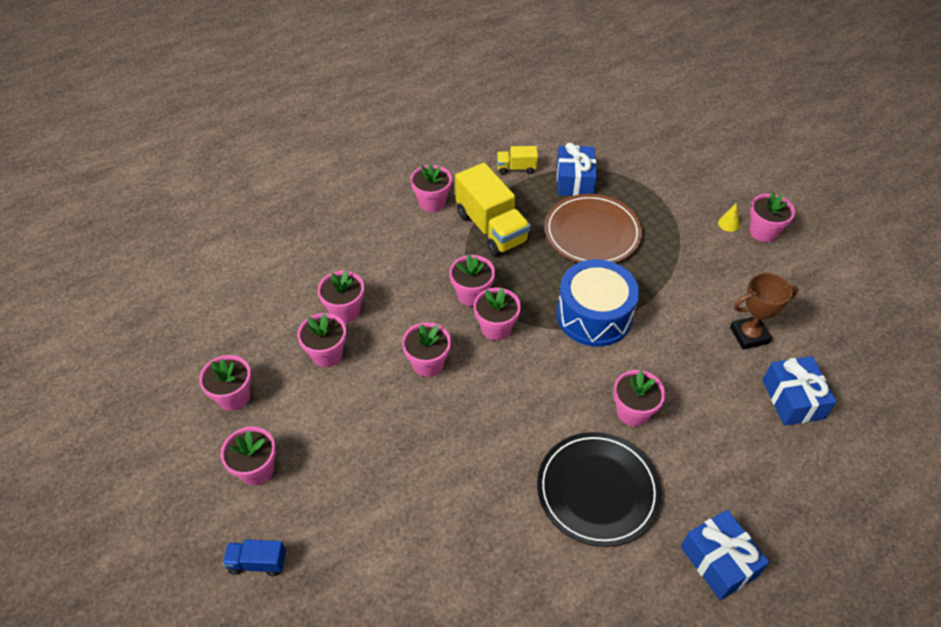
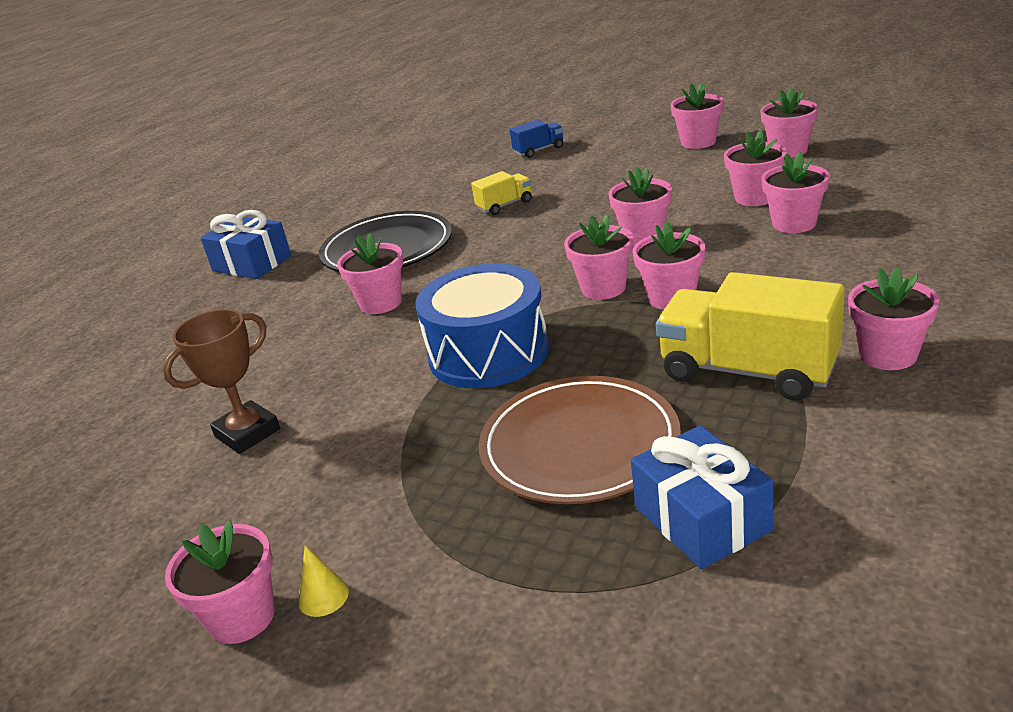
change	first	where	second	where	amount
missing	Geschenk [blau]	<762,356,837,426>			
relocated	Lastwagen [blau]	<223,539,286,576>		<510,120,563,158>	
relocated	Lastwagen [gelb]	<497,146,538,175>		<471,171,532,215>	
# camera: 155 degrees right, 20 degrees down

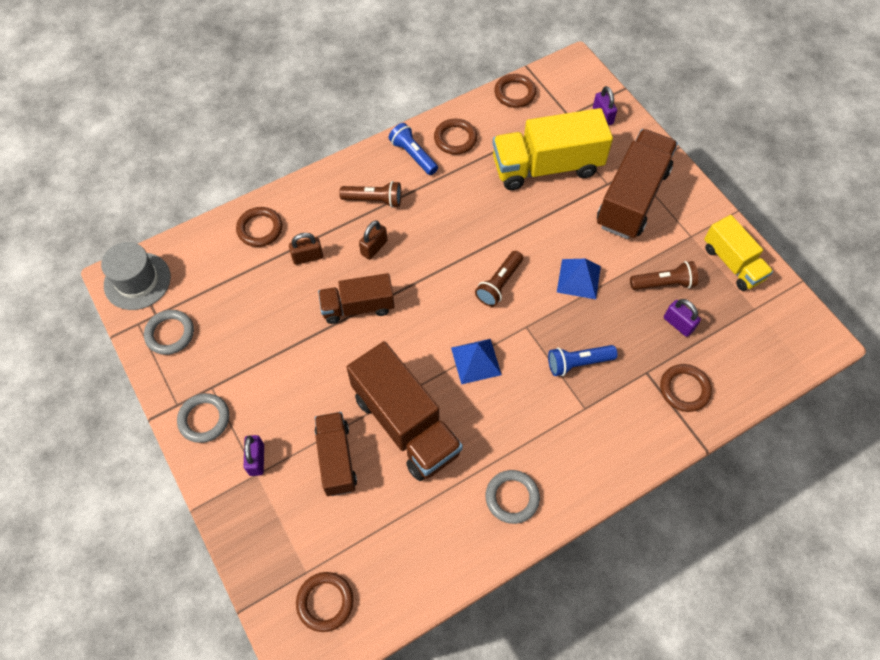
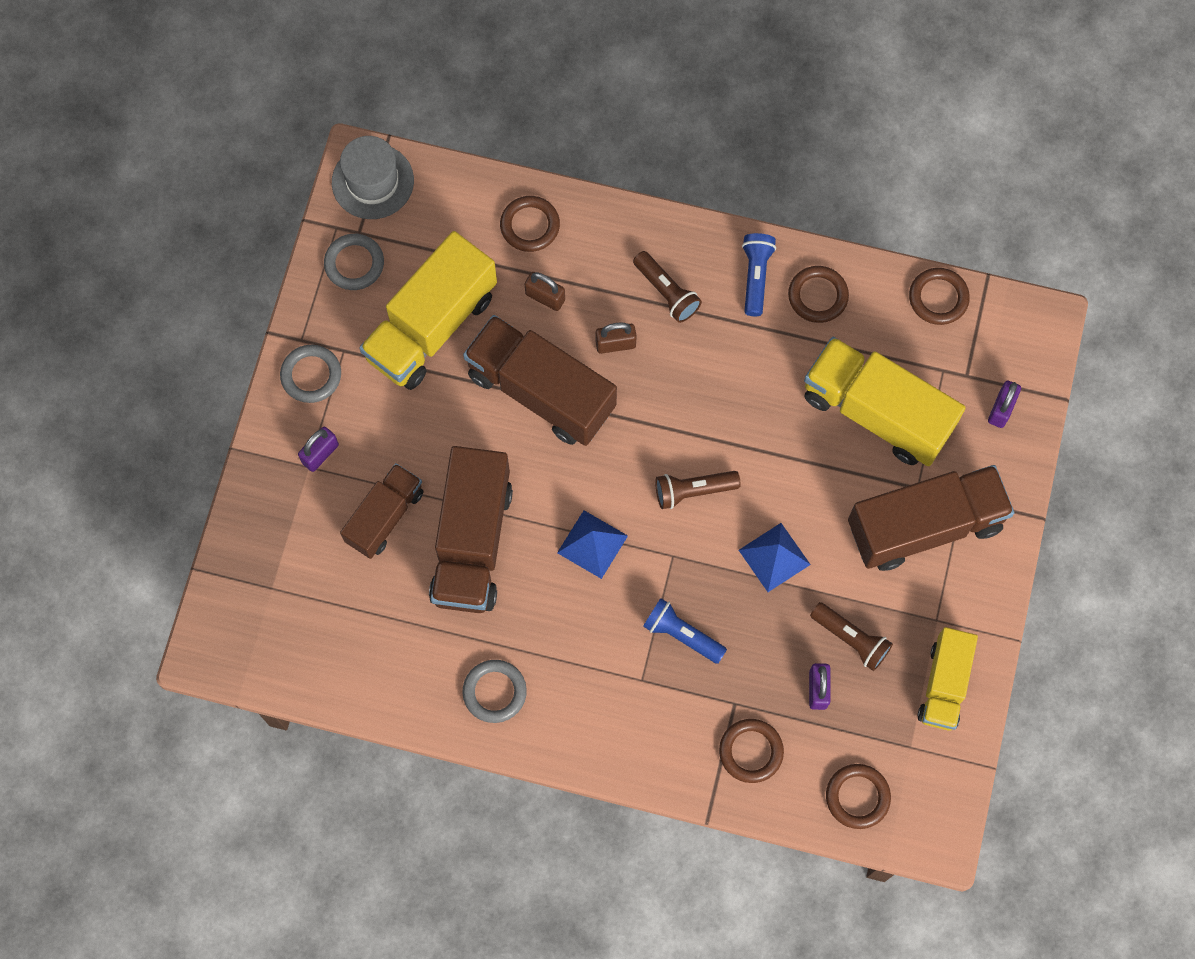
change	first	where	second	where	amount
appeared			Lastwagen [gelb]	<359,231,497,390>	
relocated	Ring [braun]	<296,572,354,632>		<826,764,891,829>	
size	Lastwagen [braun]	<318,273,394,324>		<463,315,617,446>	x1.65
# camera: 45 degrees right, 10 degrees up

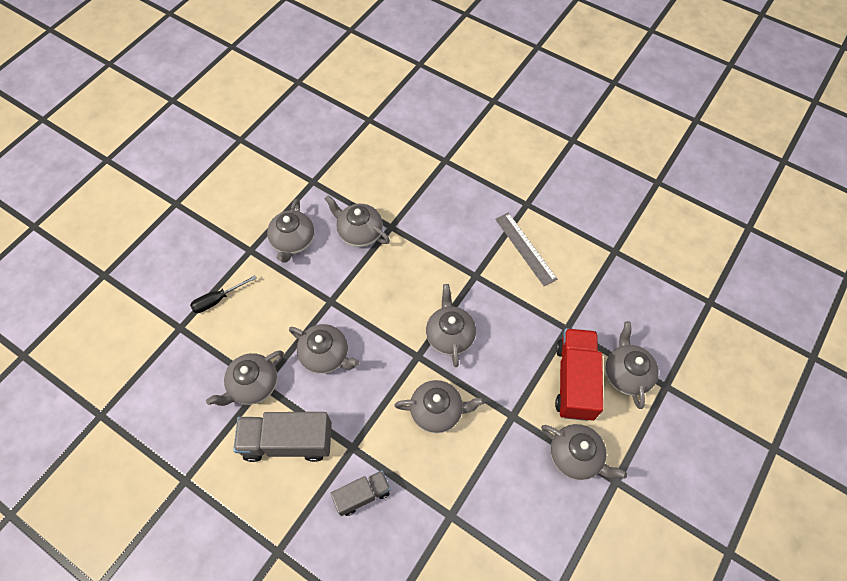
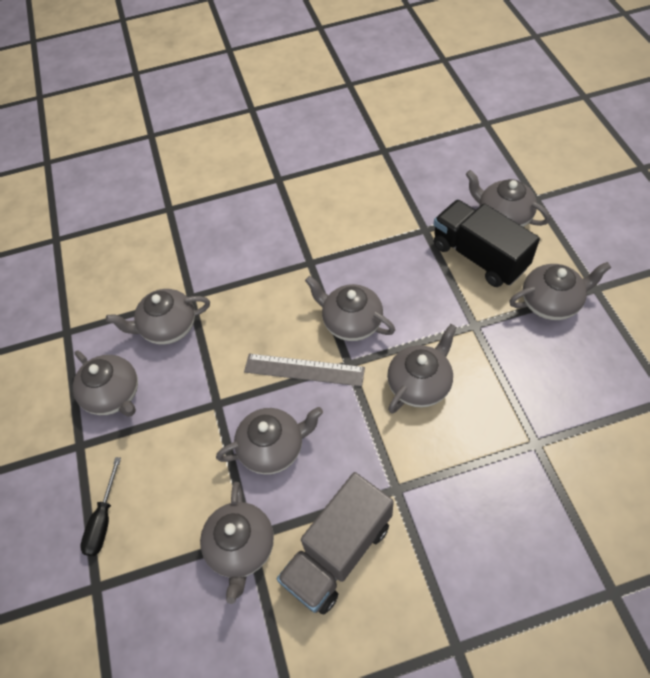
change	first	where	second	where	amount
missing	Lastwagen [grau]	<330,470,391,516>			
relocated	Lineal [grau]	<495,212,557,286>		<244,354,365,387>	
colour	Lastwagen [rot]	<555,328,603,421>	Lastwagen [schwarz]	<433,200,540,287>	
# camera: 45 degrees left, 5 degrees down

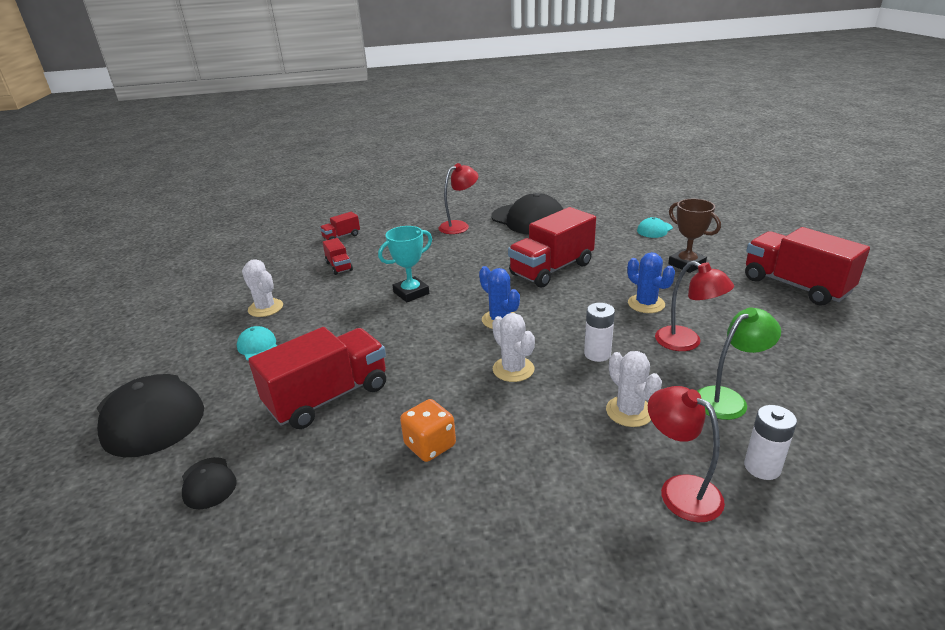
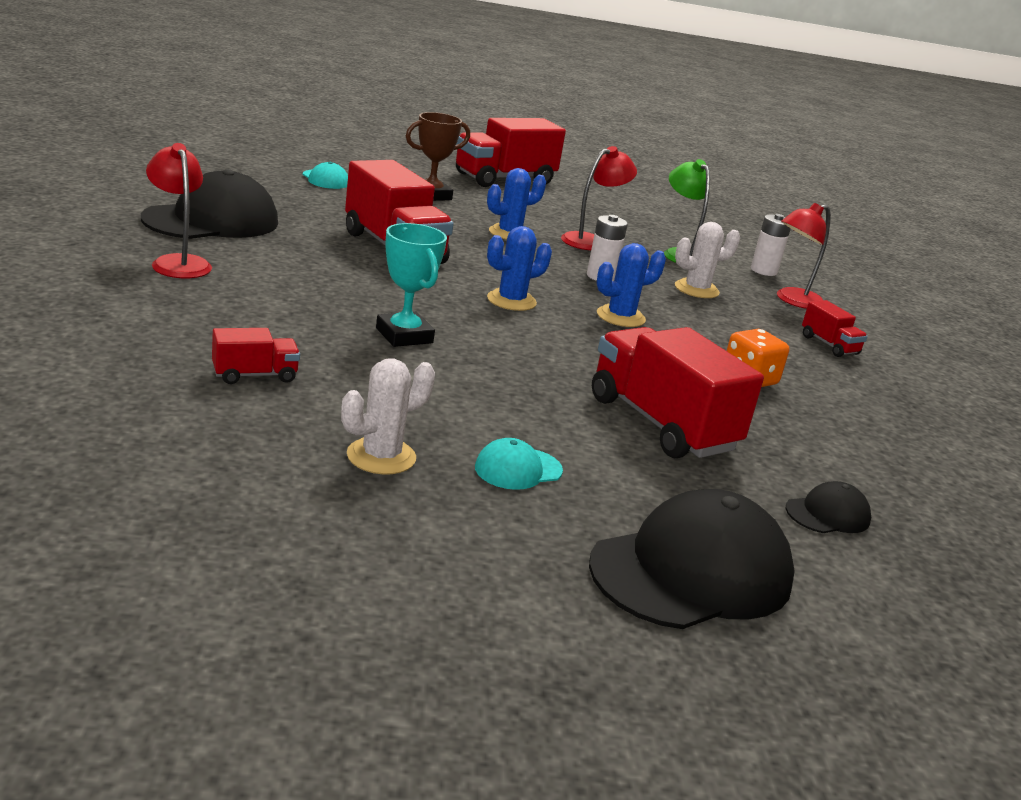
change	first	where	second	where	amount
relocated	Lastwagen [rot]	<320,212,360,240>		<802,300,868,357>	
colour	Kaktus [weiß]	<492,313,535,382>	Kaktus [blau]	<597,243,666,327>	
# camera: 90 degrees left, 5 degrees down

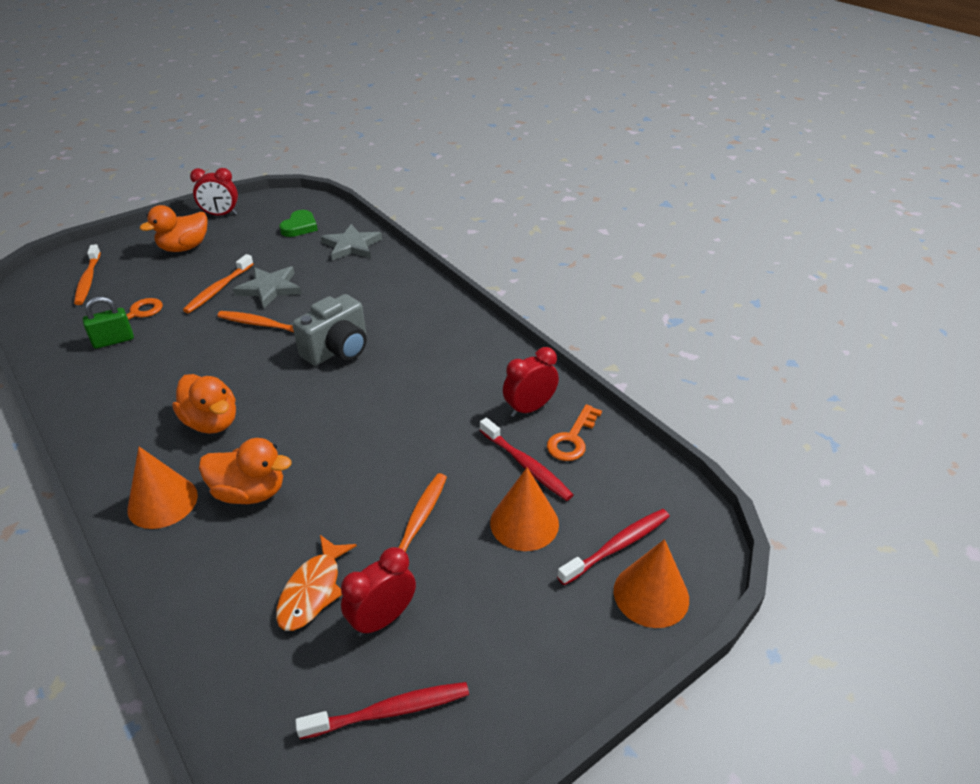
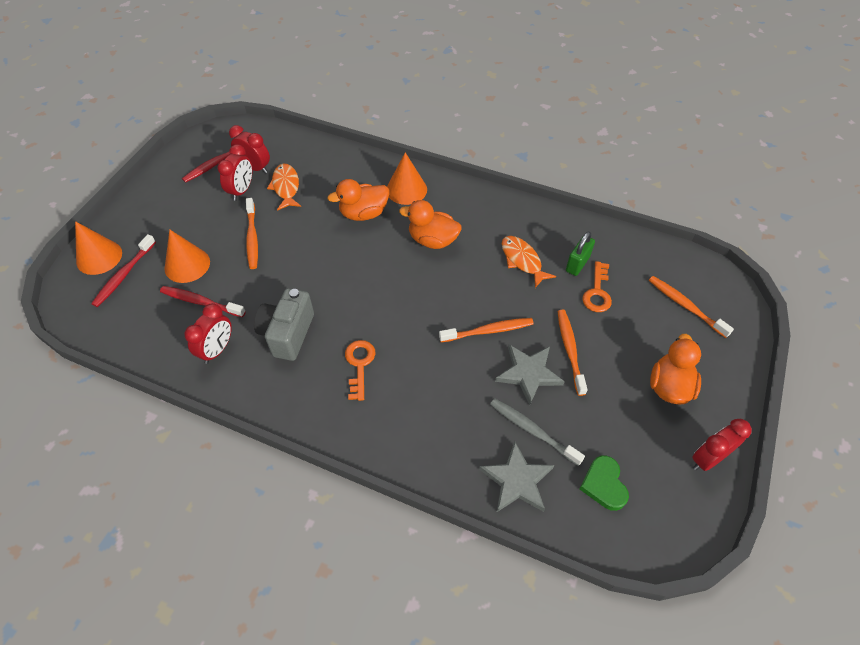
change	first	where	second	where	amount
appeared			Wecker [rot]	<229,125,270,173>	
appeared			Zahnbürste [grau]	<490,398,585,466>	
appeared			Fisch [orange]	<502,236,556,288>	
relocated	Kamera [grau]	<292,294,367,366>		<254,288,314,361>	
relocated	Schlüssel [orange]	<547,404,602,461>		<345,340,375,401>	
# camera: 150 degrees right, 15 degrees up

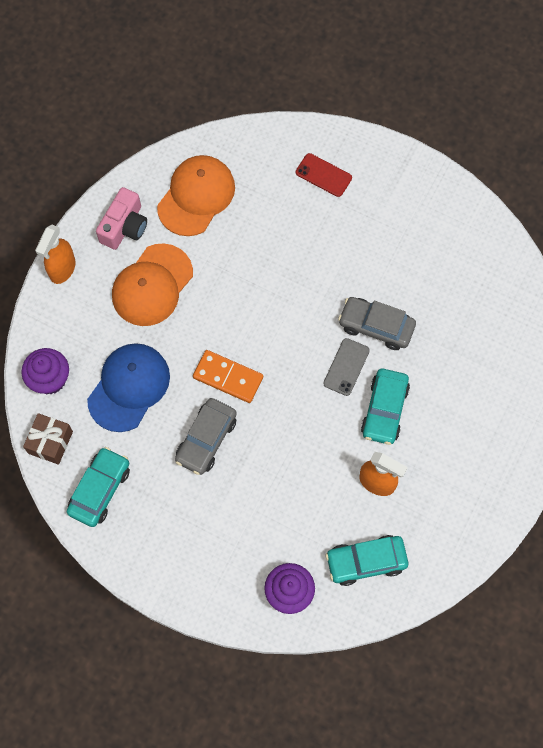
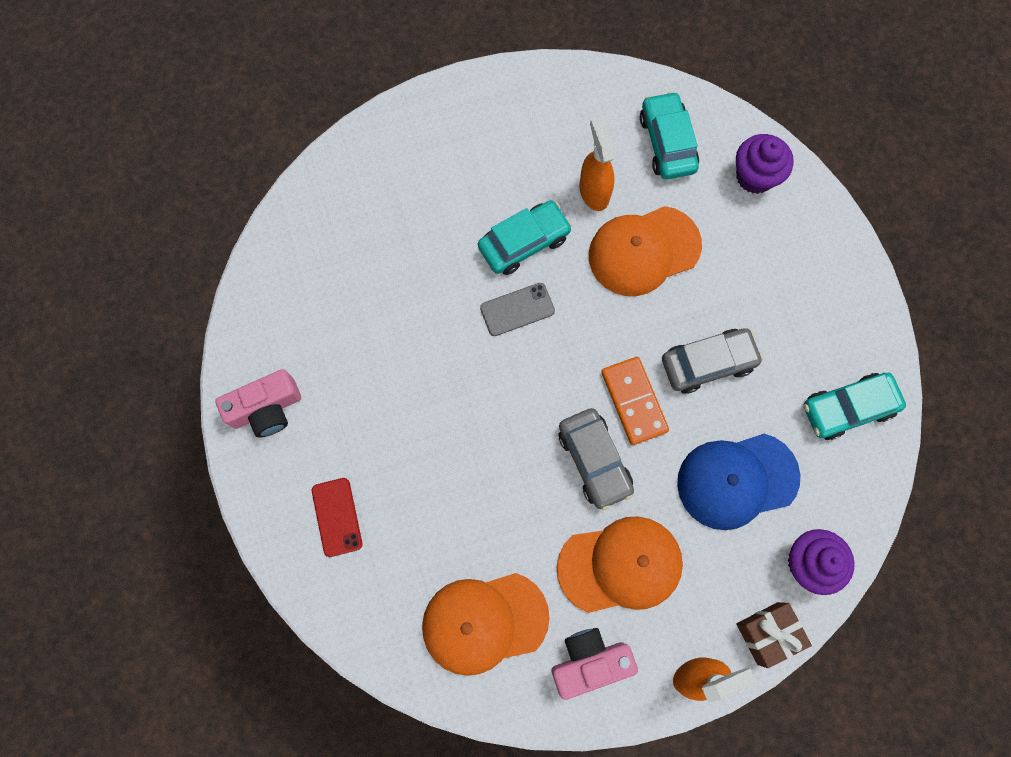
change	first	where	second	where	amount
appeared			Kamera [rosa]	<215,369,301,437>	
appeared			Kappe [orange]	<589,206,702,296>	
relocated	Geschenk [braun]	<23,413,73,465>		<736,602,812,668>	
relocated	Auto [grau]	<338,297,416,350>		<559,408,634,510>	
spun	Auto [türkis]	<325,535,408,586>		<640,91,699,179>	135 degrees counterclockwise
# camera: 135 degrees left, 5 degrees up

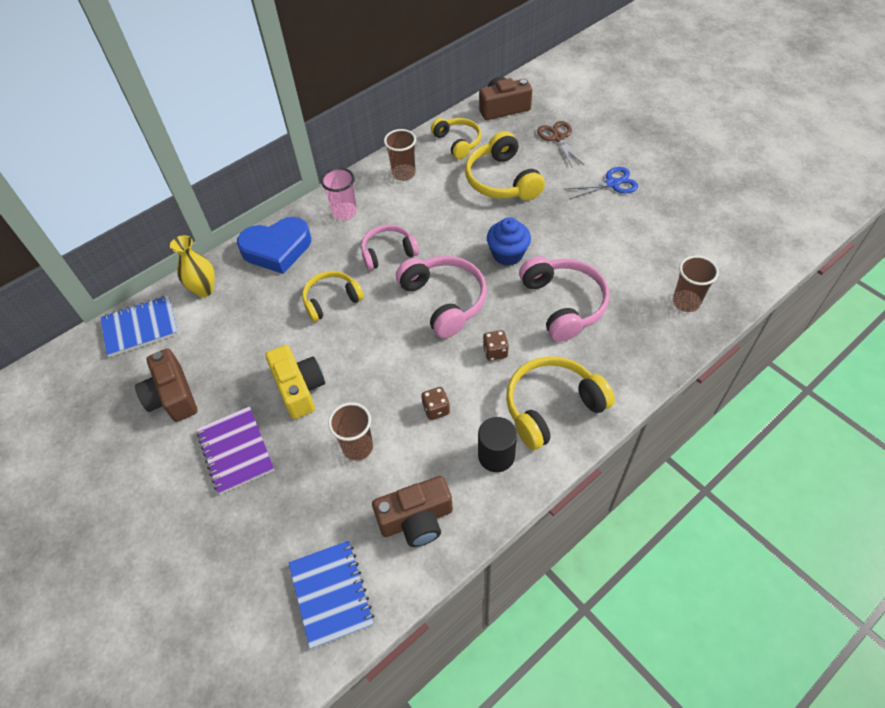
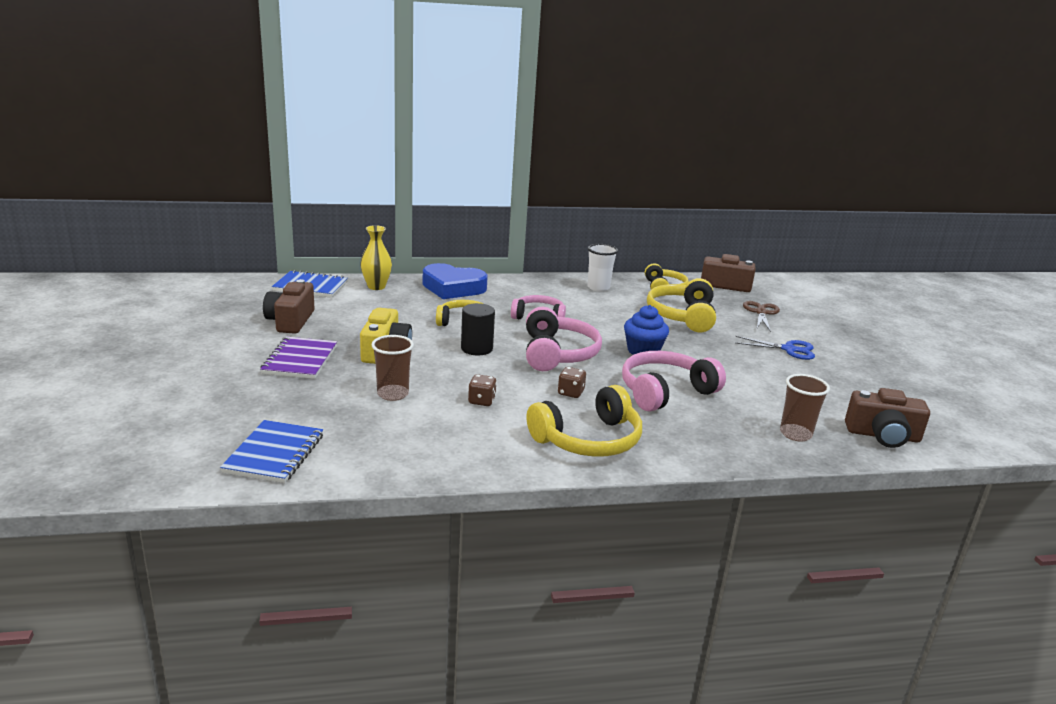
change	first	where	second	where	amount
missing	Becher [rosa]	<321,168,357,220>			
relocated	Kamera [braun]	<372,476,453,547>		<845,388,930,448>	
relocated	Vollzylinder [schwarz]	<478,417,517,472>		<461,303,495,356>	
colour	Becher [braun]	<384,129,416,181>	Becher [weiß]	<587,244,618,292>	
spun	Kopfhörer [gelb]	<506,356,615,450>		<527,385,642,457>	150 degrees clockwise
spun	Kopfhörer [rosa]	<519,256,609,342>		<622,351,726,412>	135 degrees counterclockwise
# camera: 25 degrees right, 30 degrees down

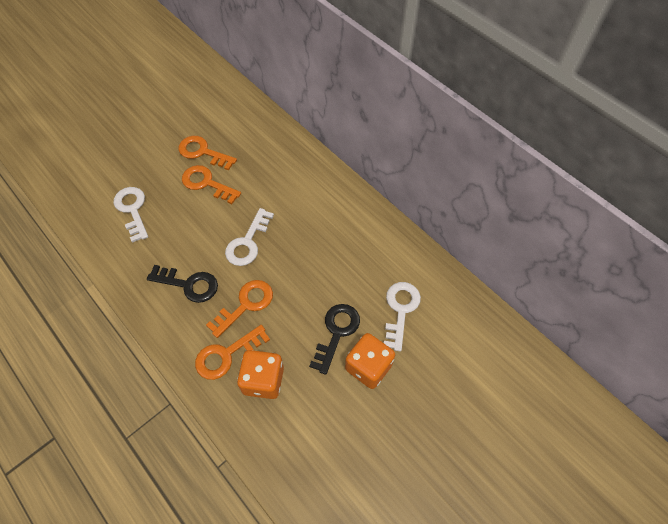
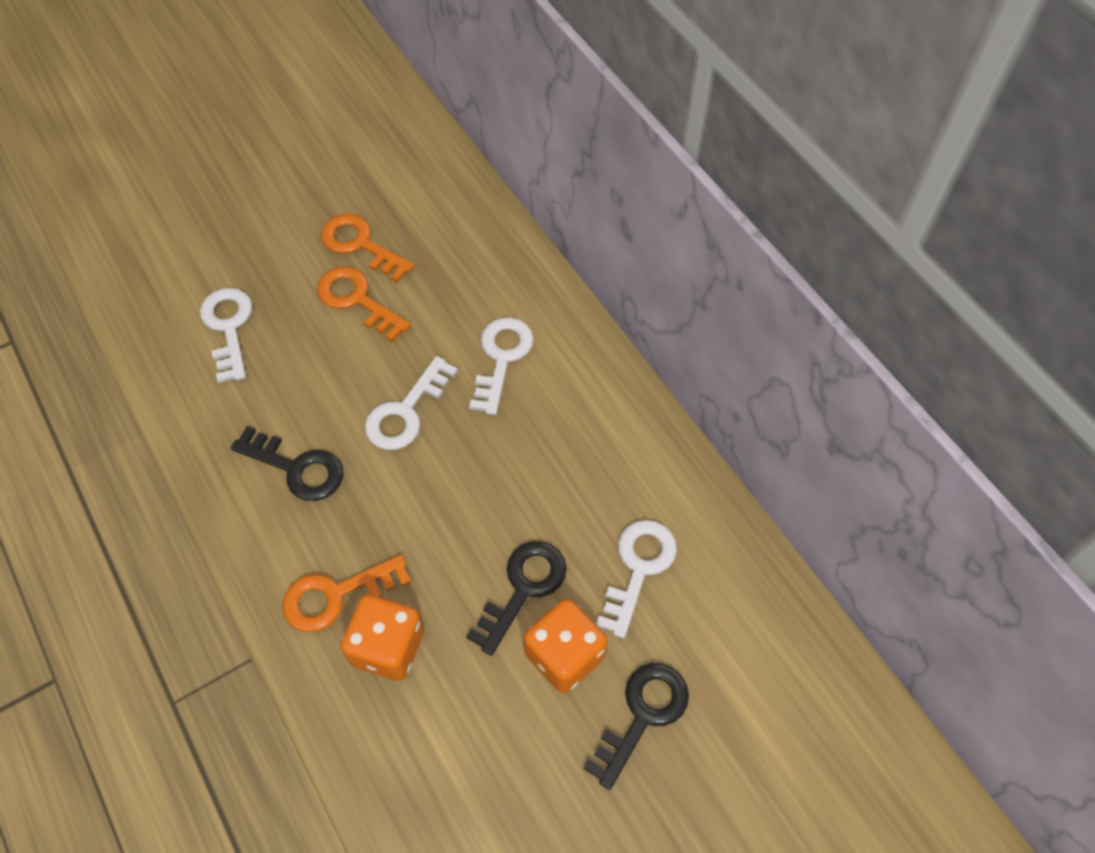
change	first	where	second	where	amount
missing	Schlüssel [orange]	<206,280,273,338>			
appeared			Schlüssel [weiß]	<469,317,534,415>	
appeared			Schlüssel [schwarz]	<583,663,689,790>	
# camera: 10 degrees right, 0 degrees up

